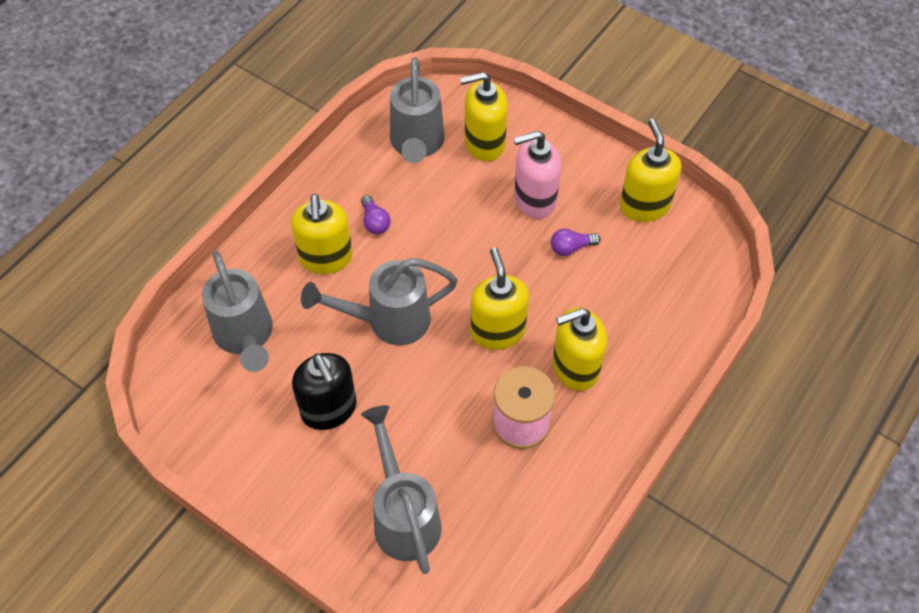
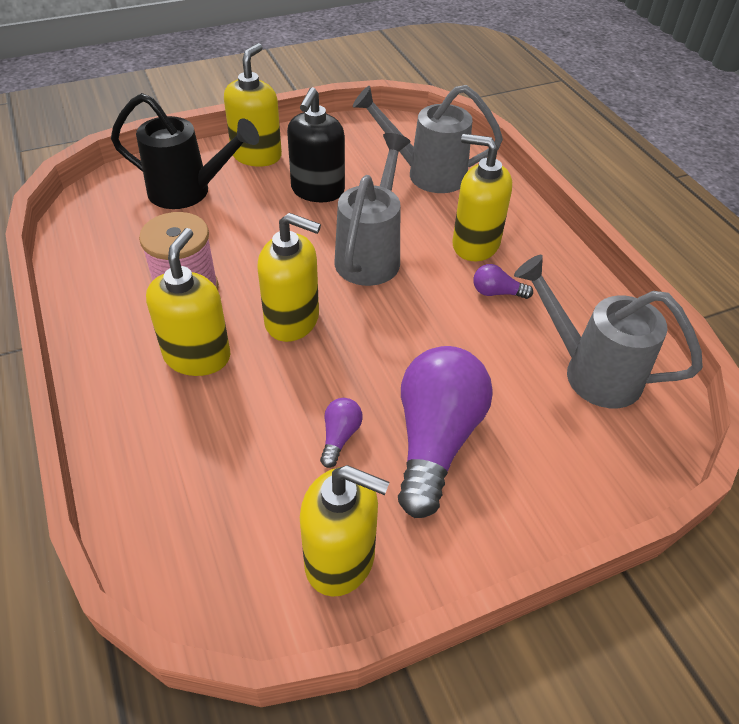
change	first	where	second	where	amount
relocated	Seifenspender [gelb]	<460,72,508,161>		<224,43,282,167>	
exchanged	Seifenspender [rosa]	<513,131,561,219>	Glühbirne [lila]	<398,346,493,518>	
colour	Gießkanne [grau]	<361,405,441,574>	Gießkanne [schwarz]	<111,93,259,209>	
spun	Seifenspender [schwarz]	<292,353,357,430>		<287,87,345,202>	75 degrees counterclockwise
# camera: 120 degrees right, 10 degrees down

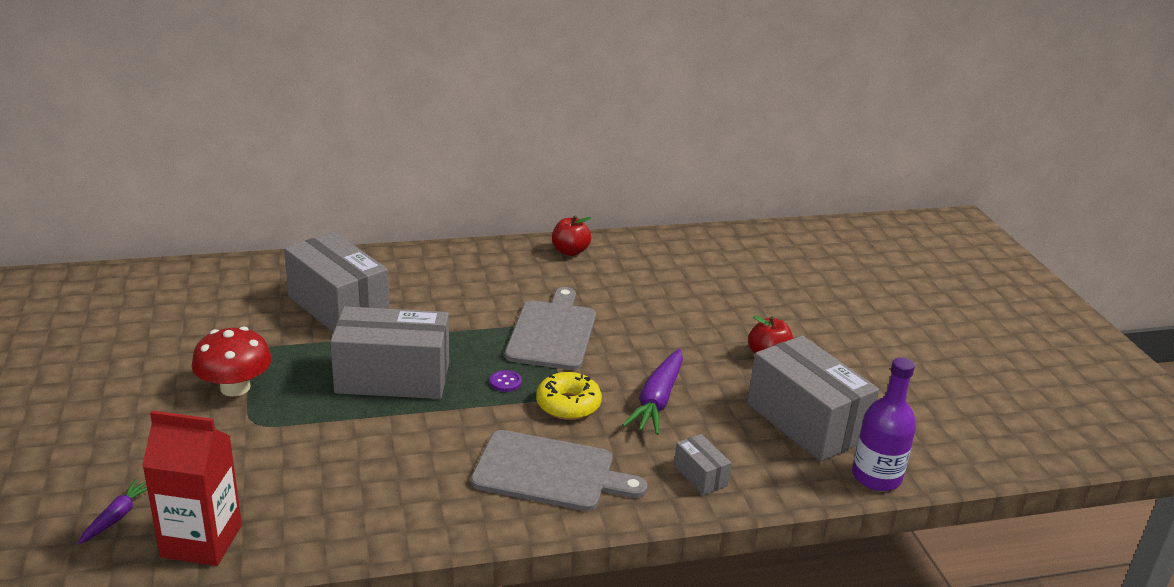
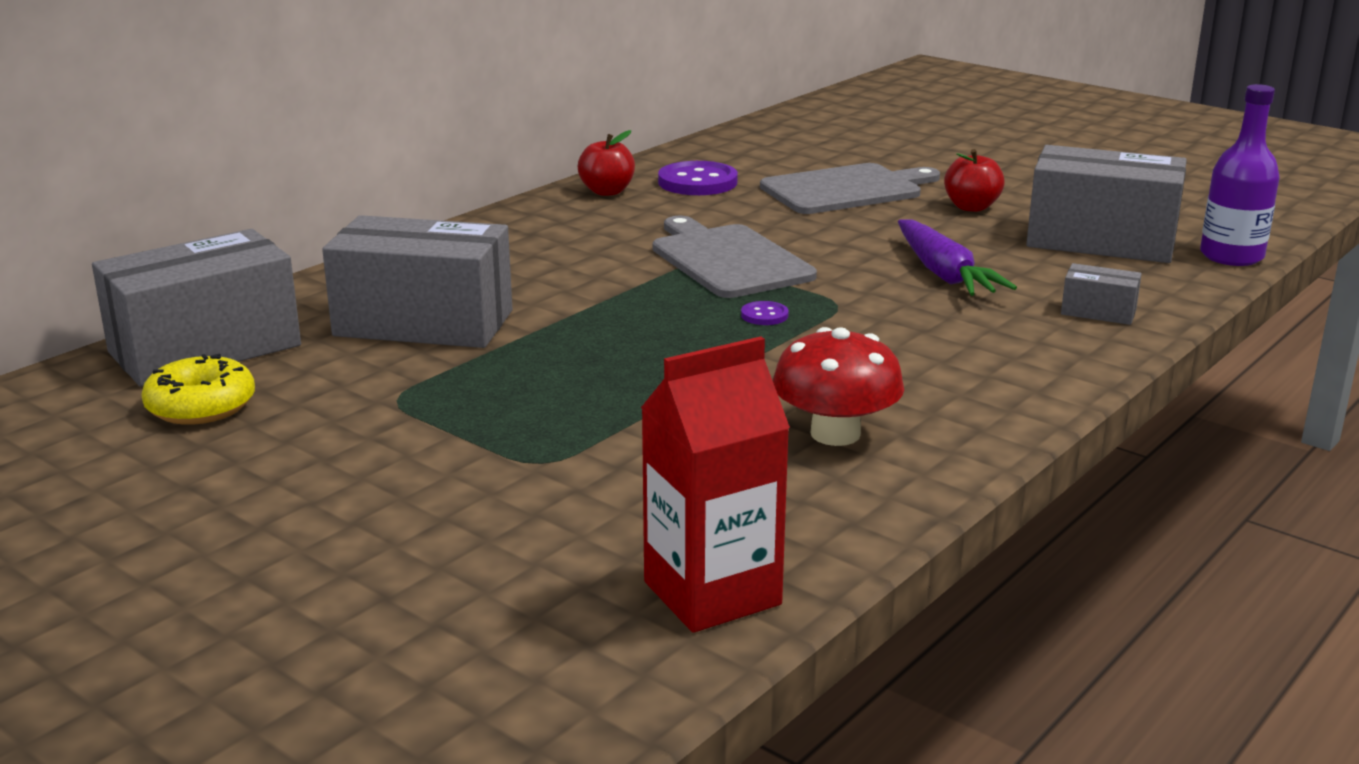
change	first	where	second	where	amount
missing	Karotte [lila]	<78,479,147,544>			
appeared			Knopf [lila]	<658,161,738,195>	
relocated	Pilz [rot]	<191,327,272,397>		<772,327,905,446>	
relocated	Schachtel [grau]	<330,306,449,399>		<92,229,301,387>	
relocated	Schneidebrett [grau]	<471,430,647,511>		<760,163,940,214>	
relocated	Donut [gelb]	<536,372,602,420>		<141,354,255,425>	
# camera: 35 degrees left, 5 degrees down

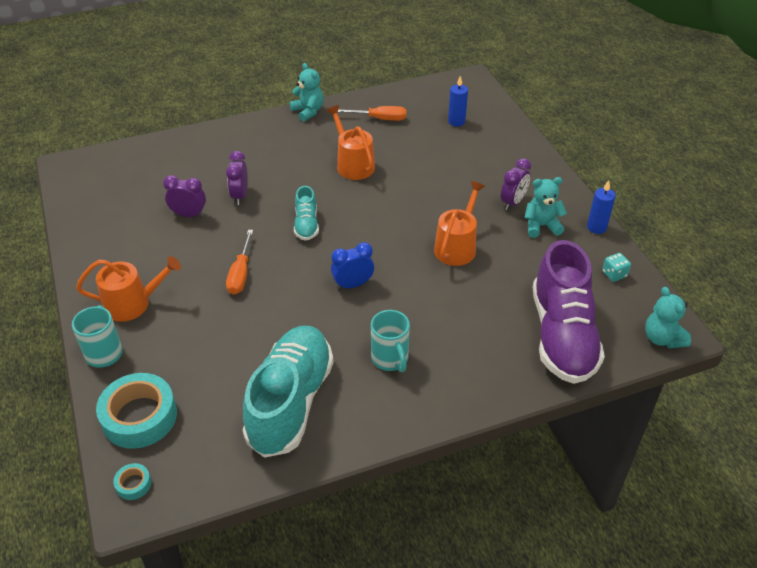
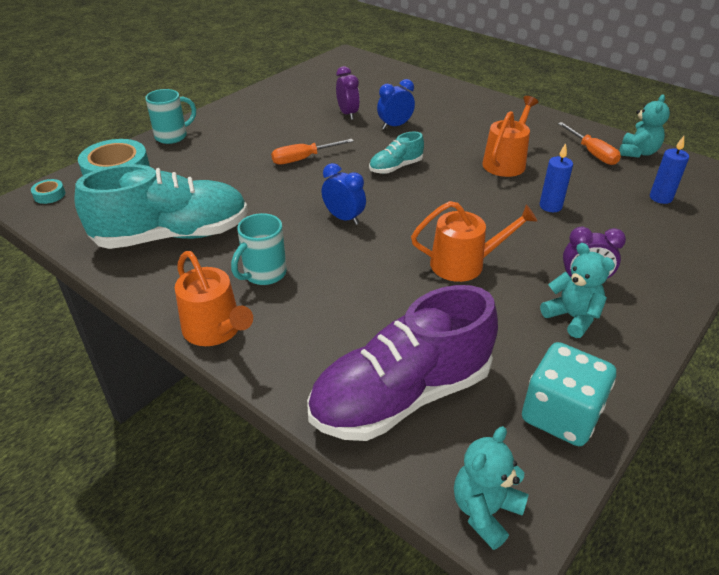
change	first	where	second	where	amount
relocated	Gießkanne [orange]	<76,256,181,322>		<175,251,253,346>	
relocated	Teddybär [türkis]	<289,63,324,122>		<619,95,670,158>	
relocated	Kerze [blau]	<587,180,616,234>		<540,143,573,212>	
colour	Wecker [lila]	<226,151,248,205>	Wecker [blau]	<377,79,415,129>	
size	Spielwürfel [türkis]	<602,253,631,282>		<522,342,616,446>	x2.15
# camera: 60 degrees right, 5 degrees down

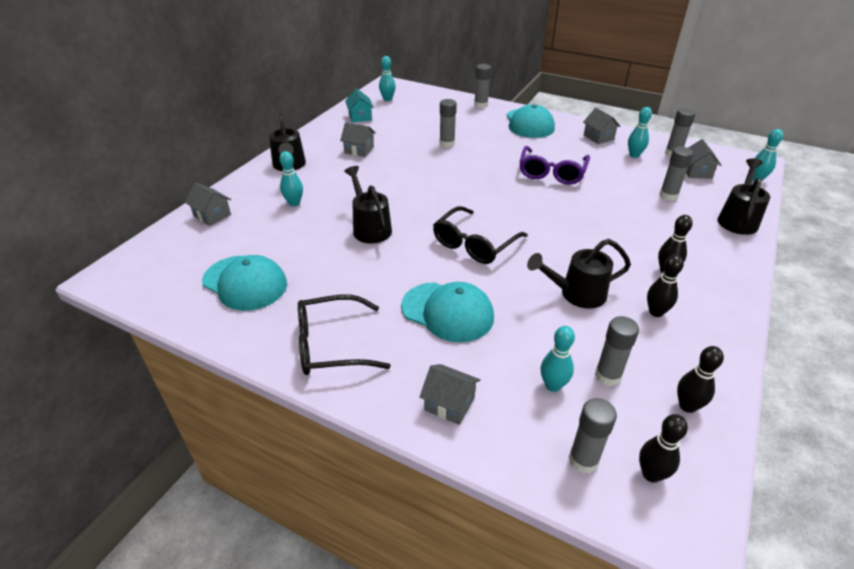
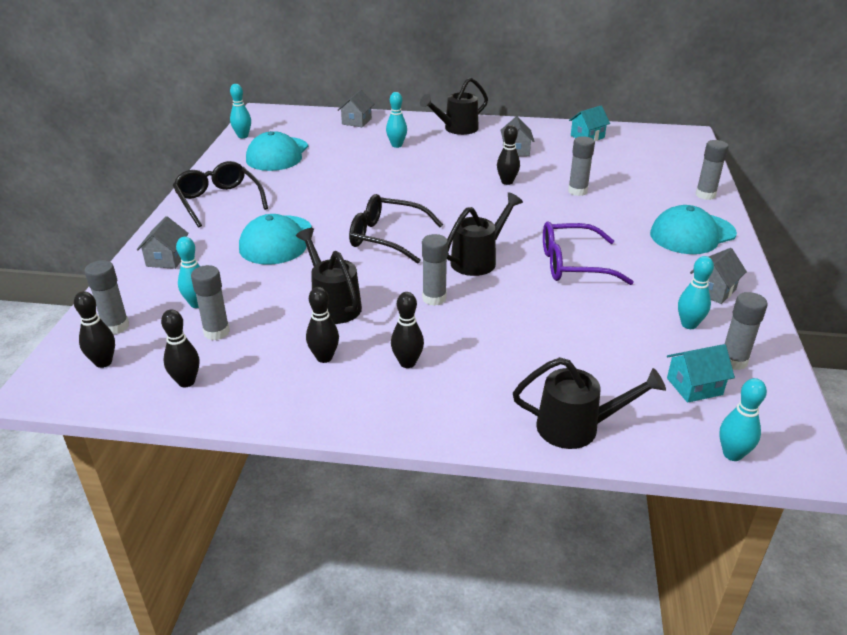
change	first	where	second	where	amount
appeared			Bowlingkegel [schwarz]	<497,125,520,185>	
relocated	Gießkanne [schwarz]	<344,166,392,244>		<447,192,523,276>	
relocated	Bowlingkegel [türkis]	<379,56,396,101>		<230,84,251,138>	
relocated	Klebestift [grau]	<659,147,693,201>		<422,234,448,306>	
colour	Haus [grau]	<686,139,721,179>	Haus [türkis]	<667,344,735,403>	
# camera: 70 degrees right, 5 degrees down

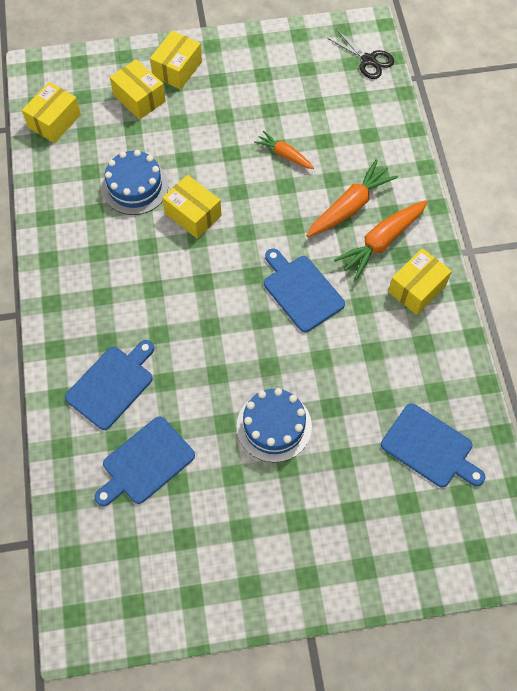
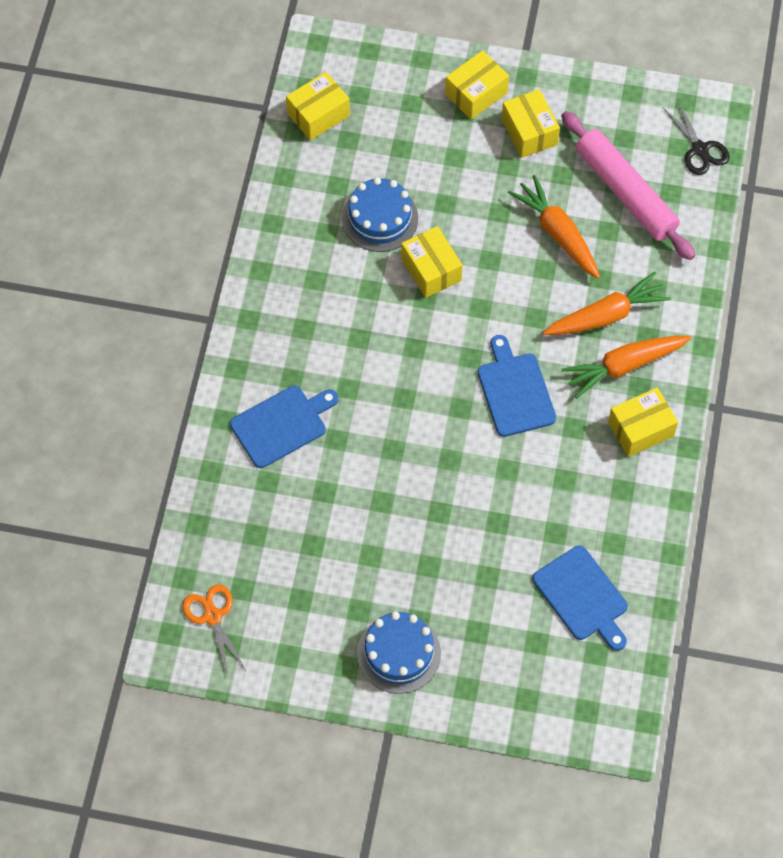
change	first	where	second	where	amount
missing	Schneidebrett [blau]	<95,416,195,506>			
appeared			Schere [orange]	<183,584,246,677>	
appeared			Nudelholz [rosa]	<561,111,695,260>	
relocated	Schachtel [gelb]	<110,59,166,119>		<502,89,560,158>	
relocated	Kuchen [blau]	<237,388,312,463>		<357,611,441,694>	
size	Karotte [orange]	<254,131,314,169>		<508,175,600,279>	x1.67
# camera: 20 degrees right, 0 degrees up

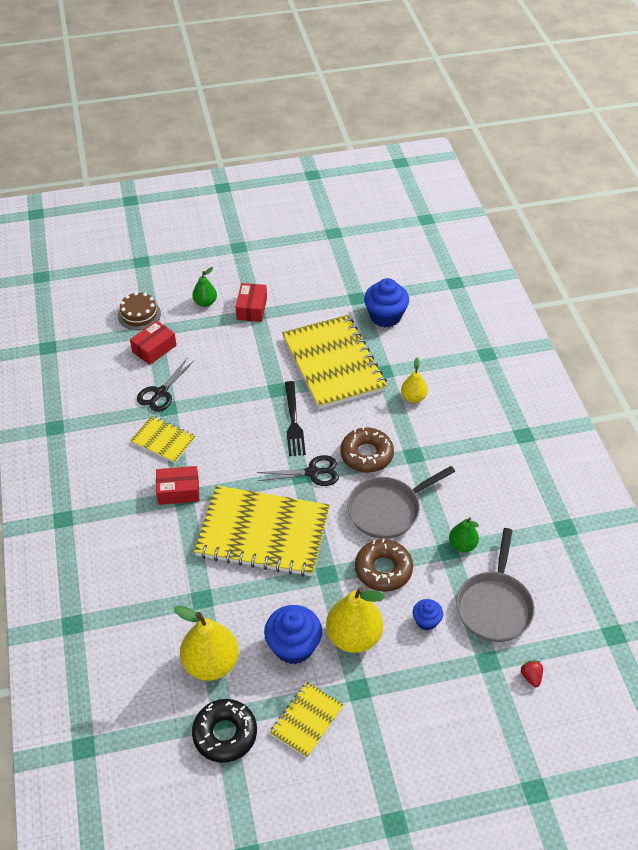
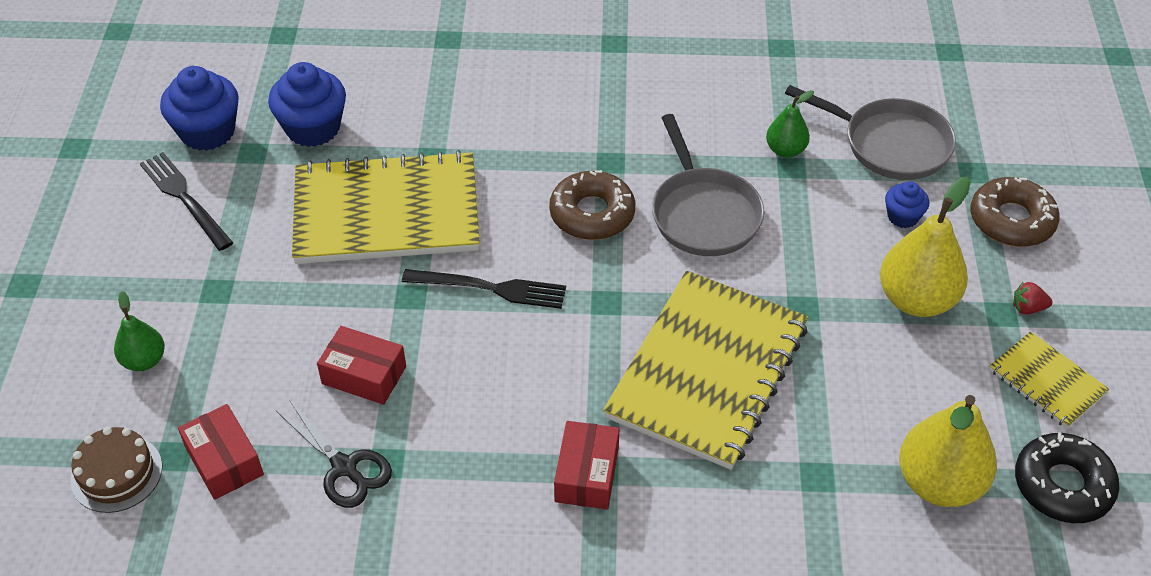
change	first	where	second	where	amount
missing	Notizbuch [gelb]	<130,416,196,463>			
missing	Schere [schwarz]	<257,455,339,486>			
missing	Birne [gelb]	<401,358,428,403>			
appeared			Gabel [schwarz]	<140,152,233,251>	
relocated	Schachtel [rot]	<236,283,267,322>		<317,326,406,405>	
relocated	Muffin [blau]	<264,605,322,664>		<160,66,239,151>	
relocated	Donut [braun]	<355,538,413,592>		<970,177,1060,247>	
relocated	Erdbeere [rot]	<521,661,543,687>		<1013,282,1052,315>	
# camera: 75 degrees left, 0 degrees up

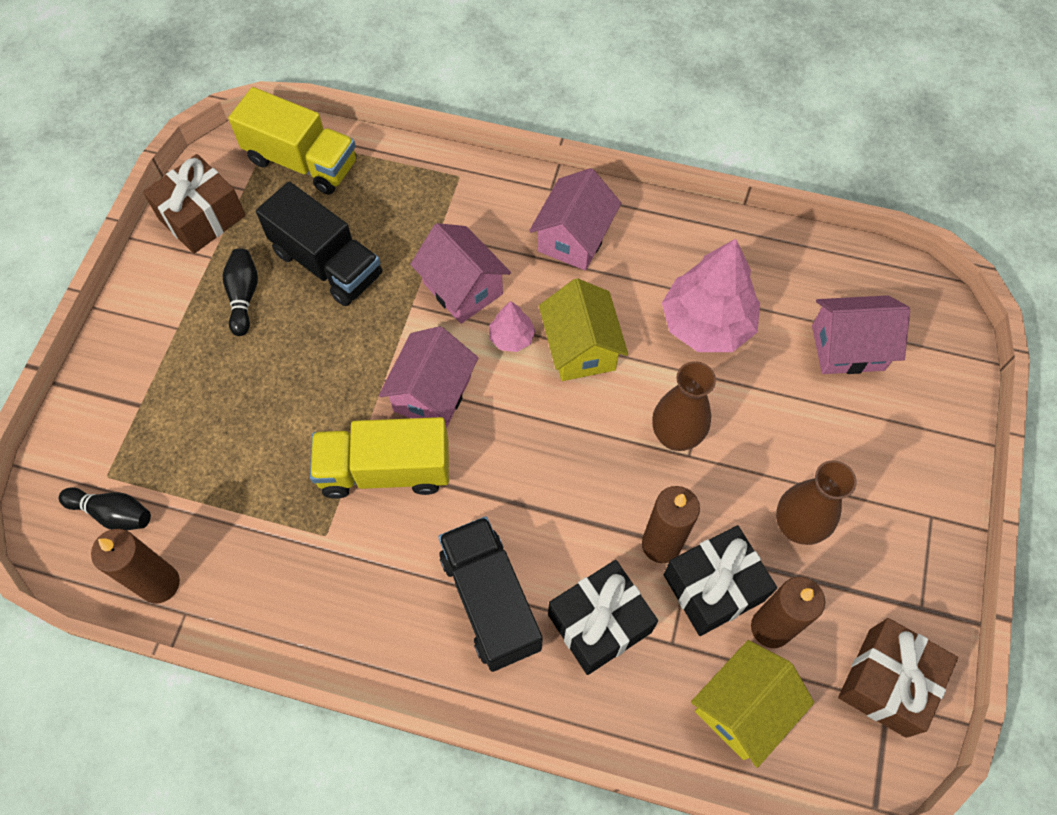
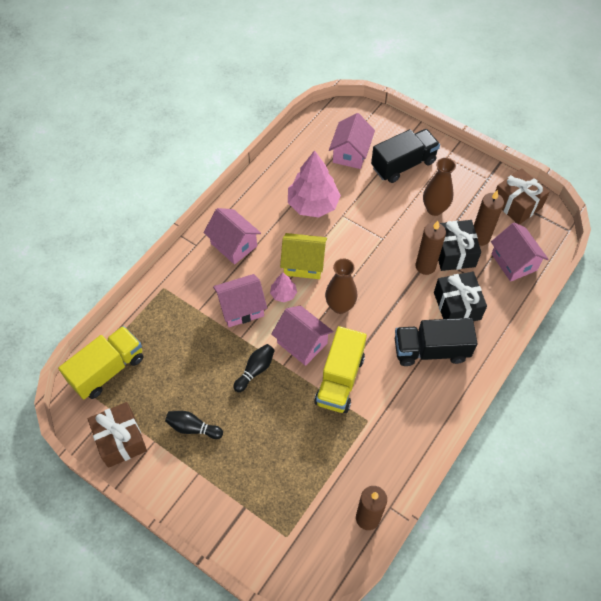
change	first	where	second	where	amount
relocated	Bowlingkegel [schwarz]	<59,487,151,530>		<233,344,275,392>	
relocated	Lastwagen [schwarz]	<256,182,382,306>		<371,129,440,183>	
relocated	Vase [braun]	<652,361,716,451>		<325,259,357,314>	
colour	Haus [gelb]	<691,640,814,768>	Haus [rosa]	<491,222,548,282>	
# camera: 70 degrees left, 5 degrees down

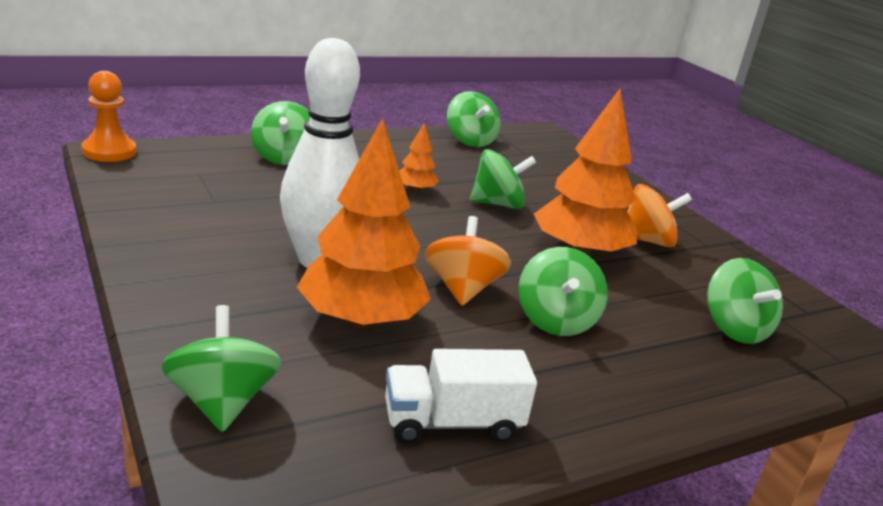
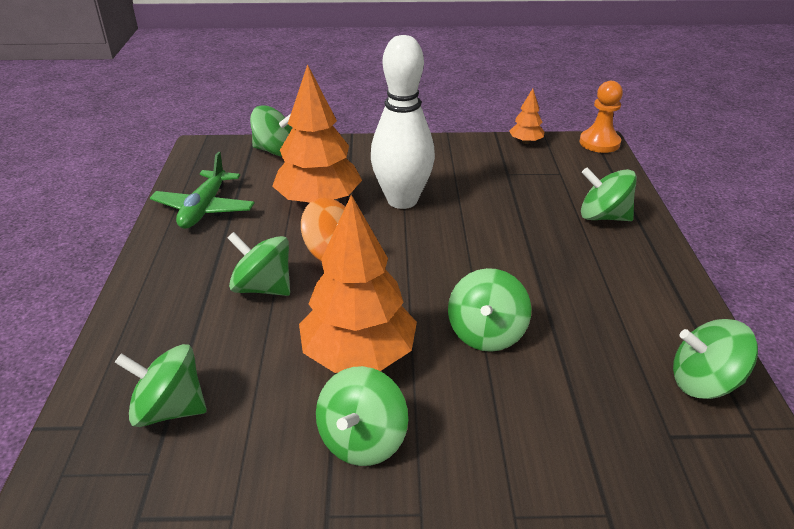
change	first	where	second	where	amount
relocated	Baum [orange]	<399,123,439,193>		<509,88,544,144>	
exchanged	Lastwagen [weiß]	<385,349,537,443>	Flugzeug [grün]	<150,152,255,229>	
colour	Kreisel [orange]	<627,184,692,247>	Kreisel [grün]	<316,366,408,466>	
# camera: 120 degrees right, 10 degrees up

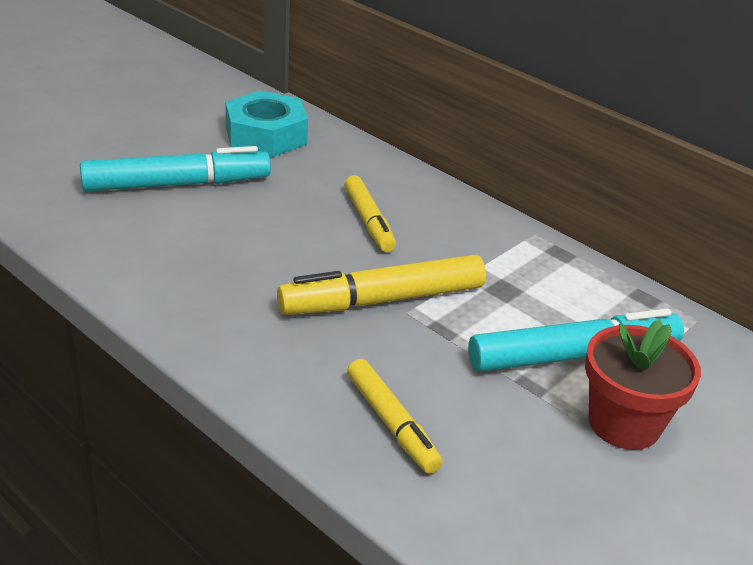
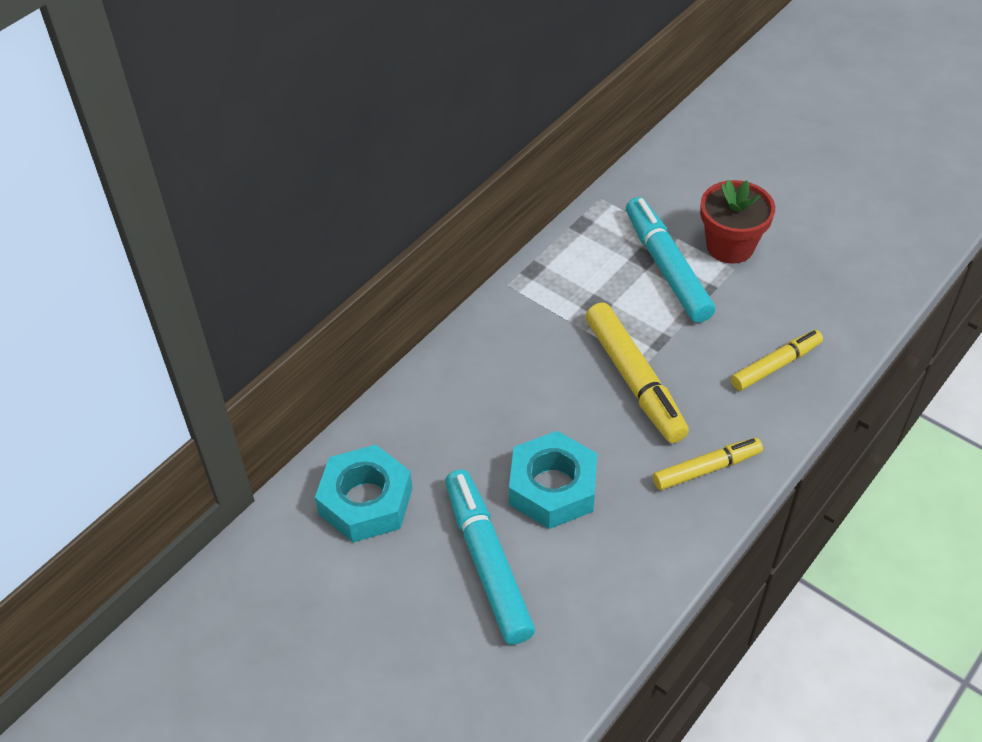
change	first	where	second	where	amount
appeared			Sechskantmutter [türkis]	<509,431,597,529>	
relocated	Filzstift [gelb]	<344,175,396,252>		<653,438,763,490>	
# camera: 90 degrees left, 15 degrees up

